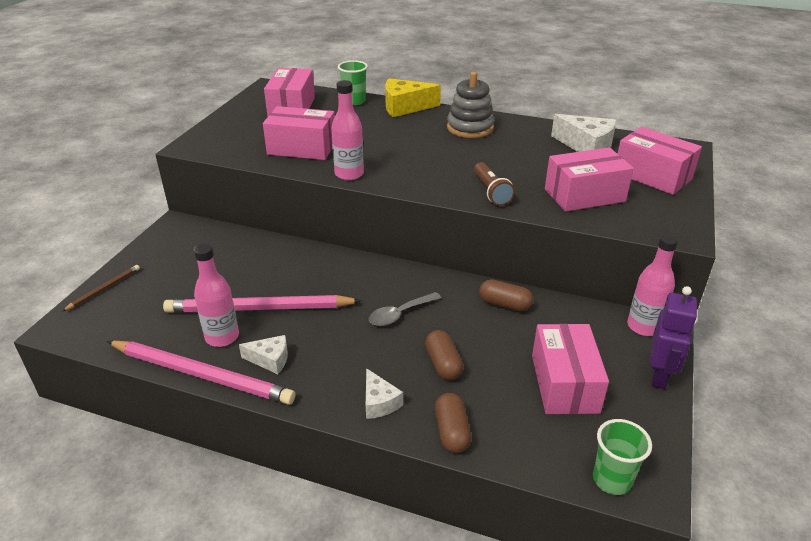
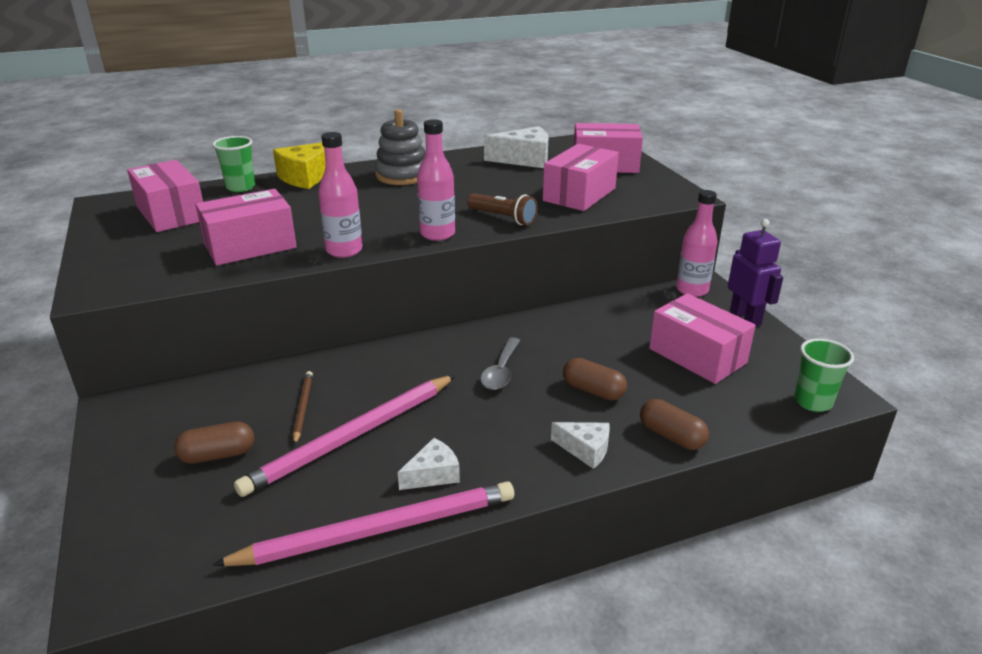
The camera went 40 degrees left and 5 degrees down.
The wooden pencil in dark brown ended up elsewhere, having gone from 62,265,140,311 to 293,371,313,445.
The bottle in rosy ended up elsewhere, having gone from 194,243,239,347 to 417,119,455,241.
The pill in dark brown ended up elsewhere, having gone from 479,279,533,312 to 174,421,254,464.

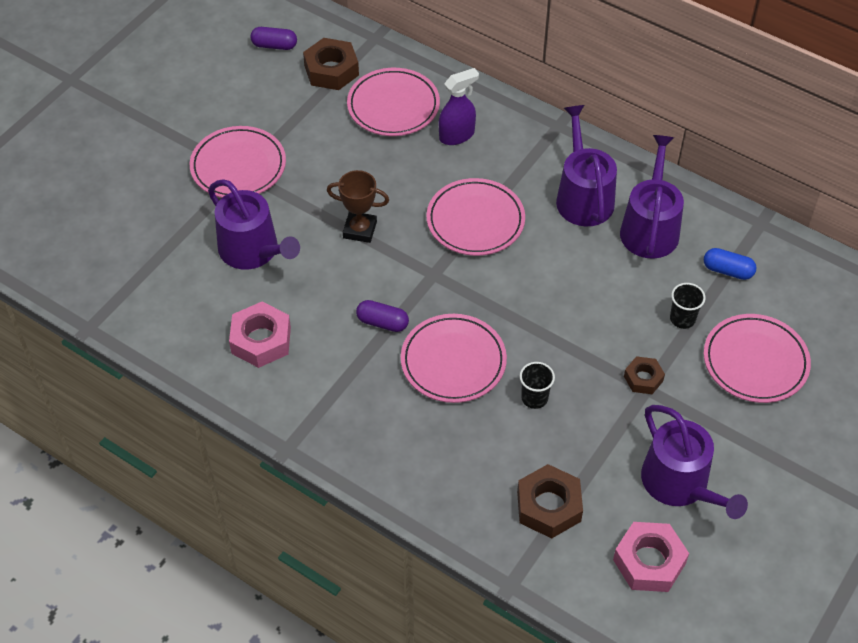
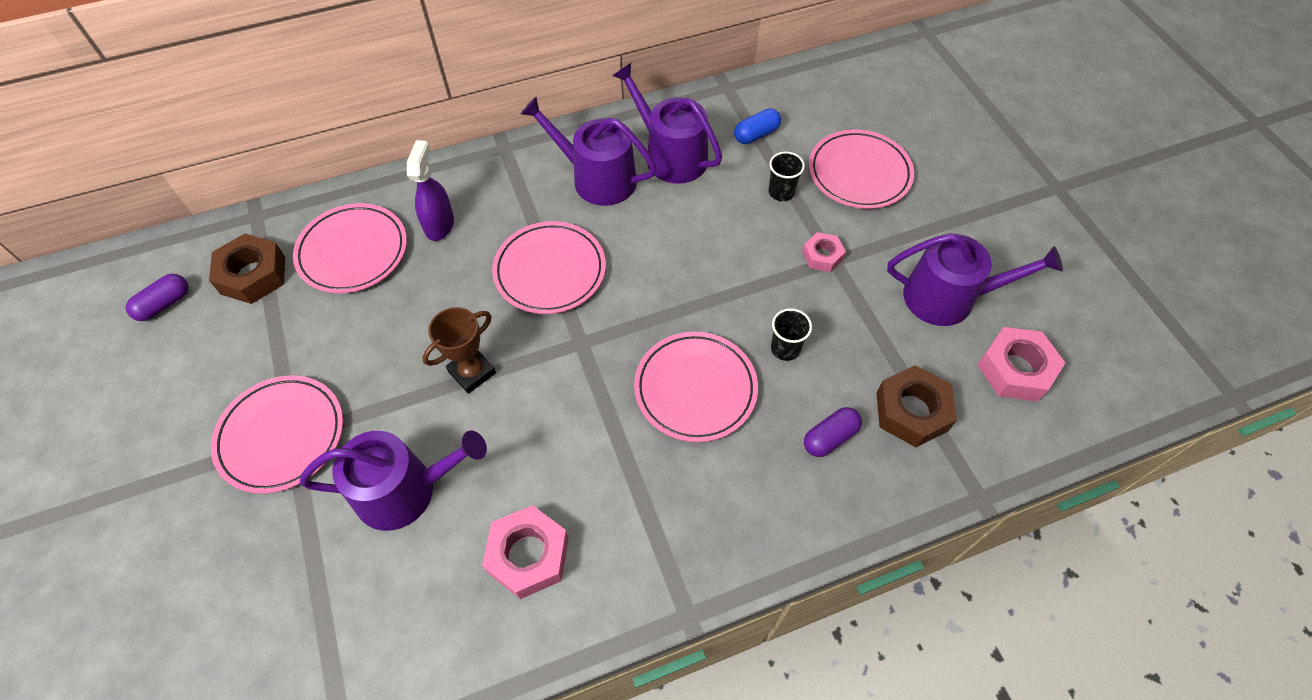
The camera went 55 degrees left and 5 degrees up.
The pill in violet ended up elsewhere, having gone from 356,300,409,332 to 804,407,862,457.
What was the hexagon nut in dark brown at 624,356,665,394 turned into the hexagon nut in rosy at 802,232,846,272.

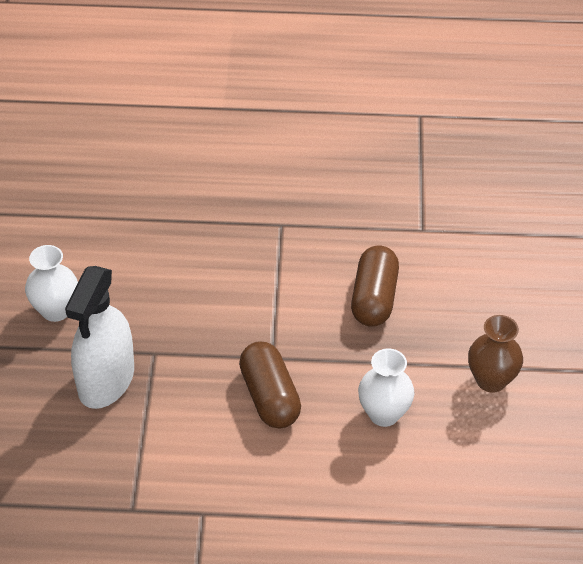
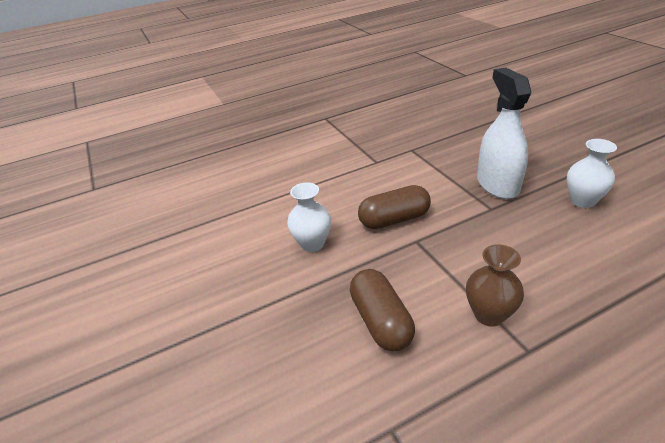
The camera went 155 degrees right and 10 degrees down.
The flower vase in dark brown ended up elsewhere, having gone from 468,315,523,393 to 466,244,524,327.
The pill in dark brown at 239,342,301,428 ended up facing another way, 60 degrees counterclockwise from before.

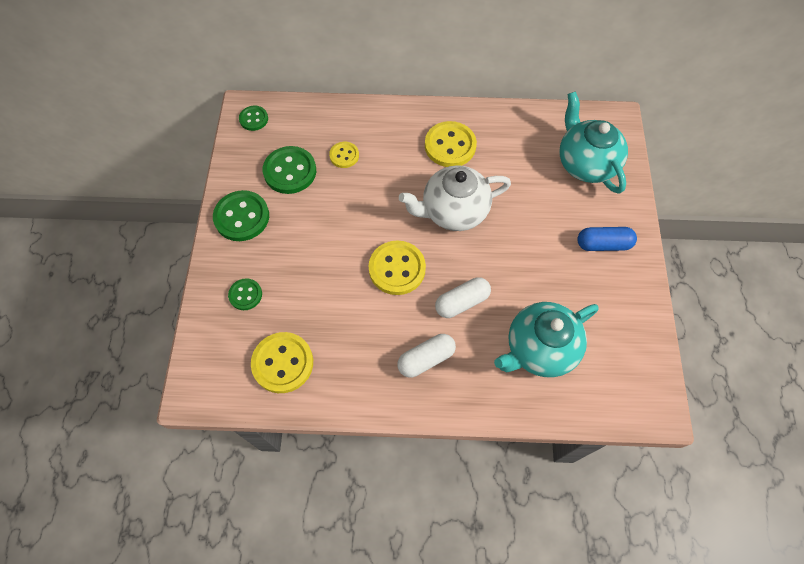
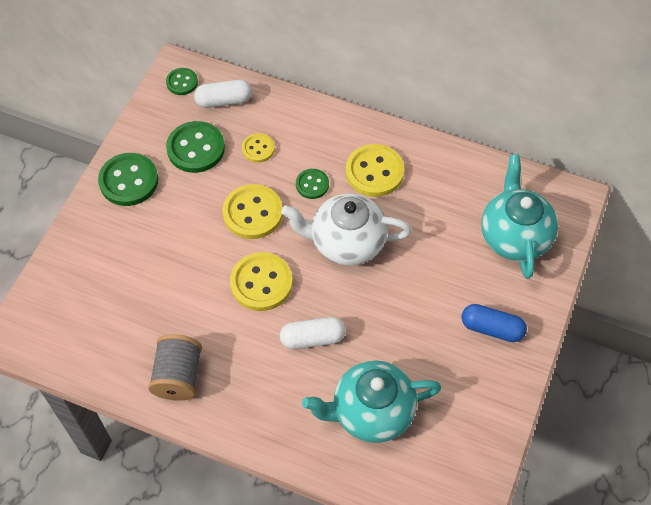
The camera went 20 degrees right and 5 degrees down.
The second view gained the spool in ash-grey at 148,334,202,401.
The shirt button in green ended up elsewhere, having gone from 228,278,262,310 to 296,169,329,199.
The shirt button in golden ended up elsewhere, having gone from 251,332,313,393 to 222,184,283,239.
The pill in pure white ended up elsewhere, having gone from 397,334,456,378 to 194,79,252,108.

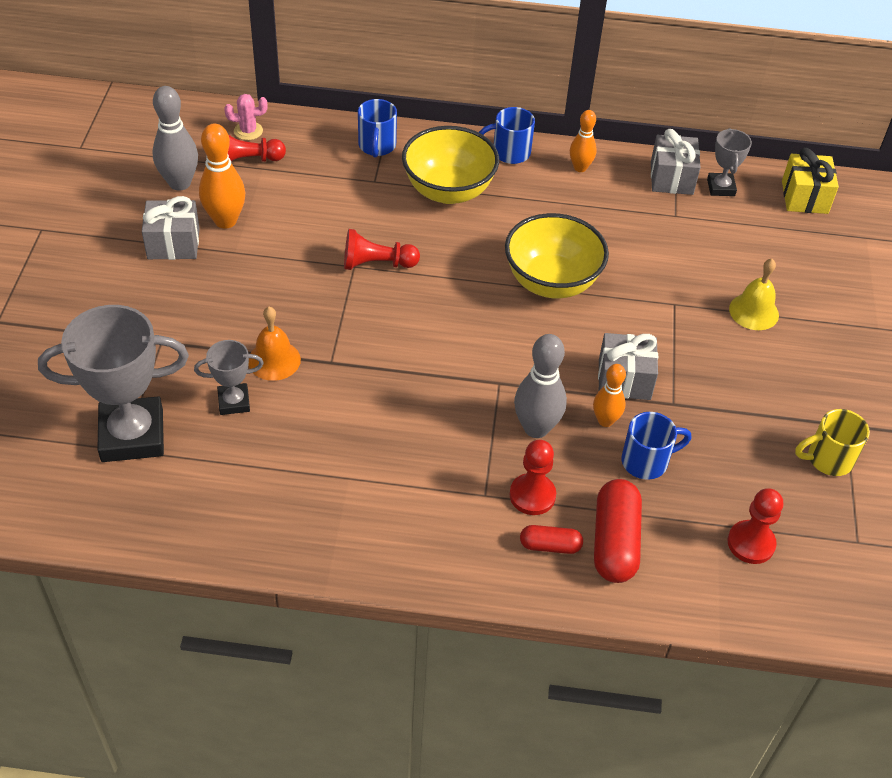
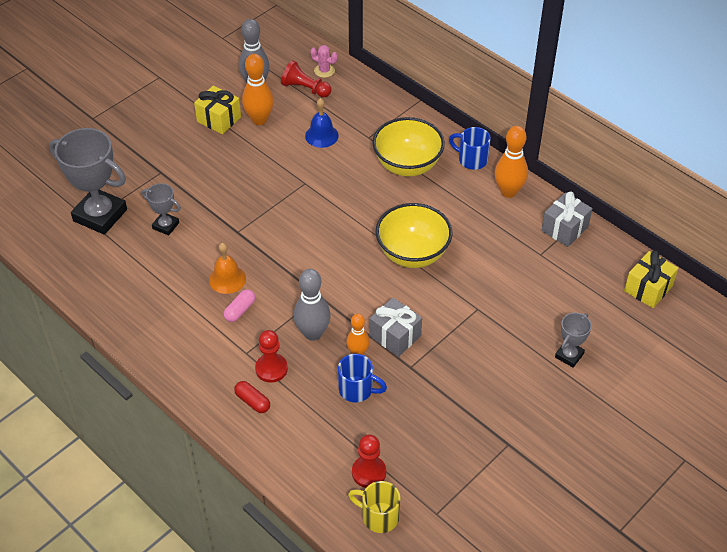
The camera went 40 degrees right and 0 degrees up.
The second view lost the game pawn in crimson at 344,229,420,270.
The second view lost the mug in blue at 358,99,397,158.
The second view lost the pill in crimson at 594,479,642,583.
The second view lost the hand bell in golden at 729,259,779,330.
The second view gained the pill in rosy at 224,289,255,322.
The second view gained the hand bell in blue at 305,98,339,148.
The hand bell in bright orange ended up elsewhere, having gone from 249,307,301,381 to 209,243,246,294.
The trophy in ash-grey ended up elsewhere, having gone from 707,128,752,196 to 555,313,592,368.
The mug in golden ended up elsewhere, having gone from 795,409,870,476 to 348,481,400,533.
What was the present in ash-grey at 142,196,200,260 turned into the present in golden at 194,86,241,134.
The size of the bowling pin in bright orange at 570,110,597,172 changed by a factor of 1.60.

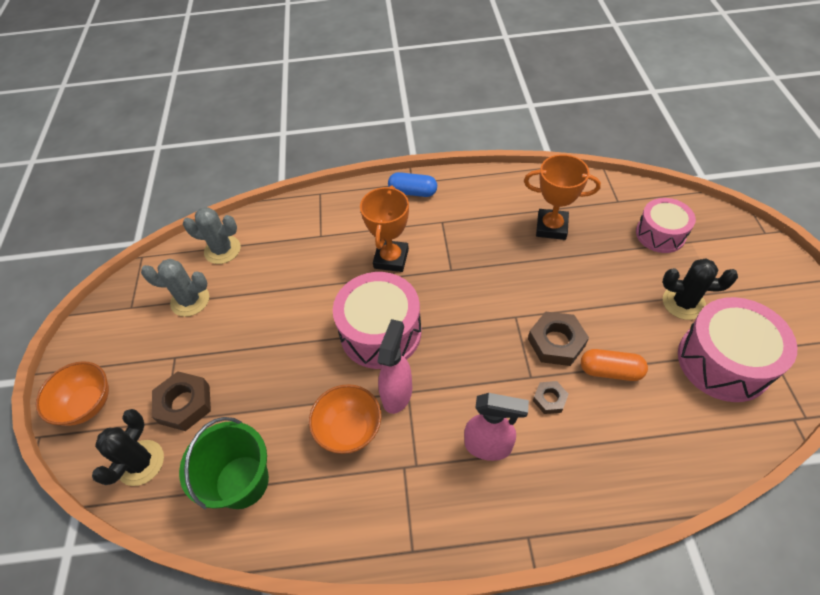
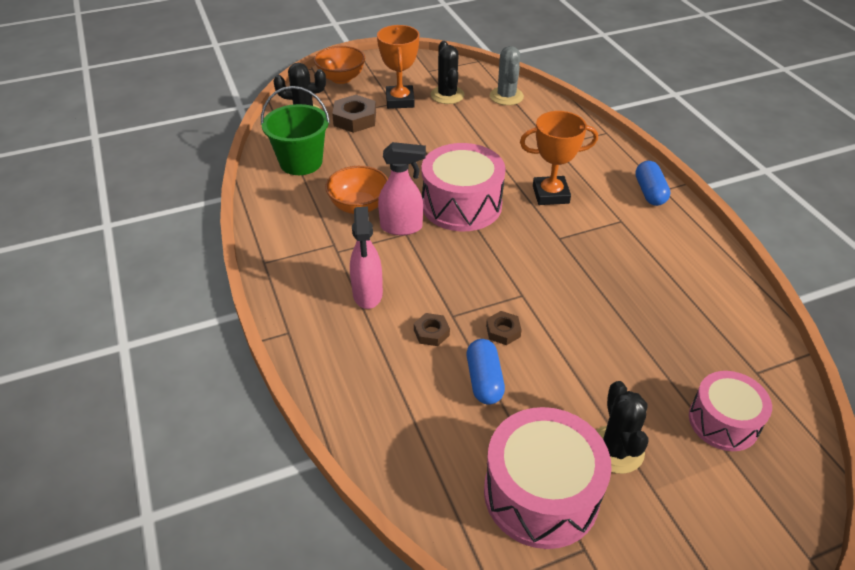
The camera went 70 degrees right and 10 degrees down.
The trophy in bright orange ended up elsewhere, having gone from 524,154,601,240 to 377,25,419,109.
What was the prickly plant in ash-grey at 141,259,209,317 turned into the prickly plant in black at 431,41,465,104.
What was the pill in bright orange at 581,349,648,381 turned into the pill in blue at 467,339,505,405.
The size of the hexagon nut in dark brown at 528,311,589,366 changed by a factor of 0.57.

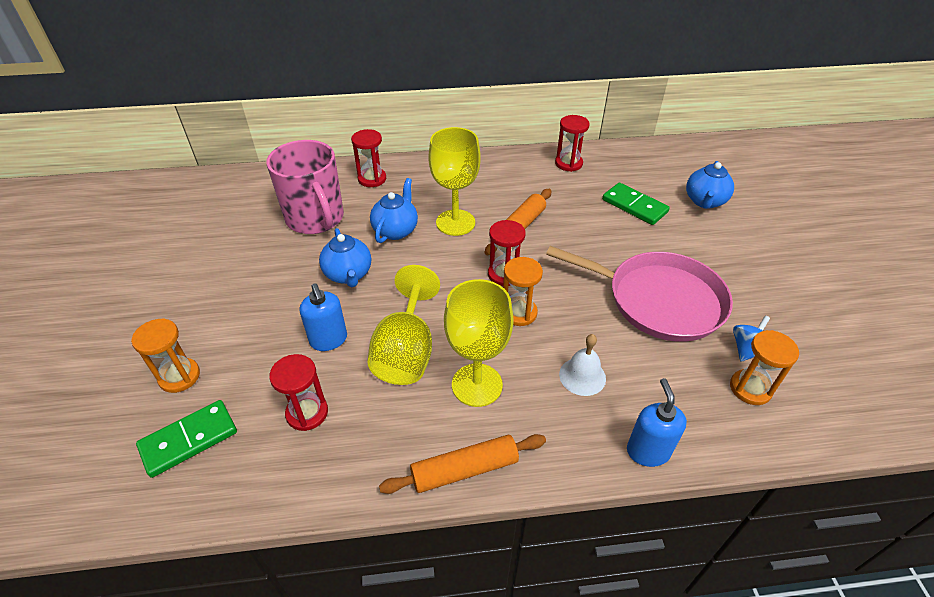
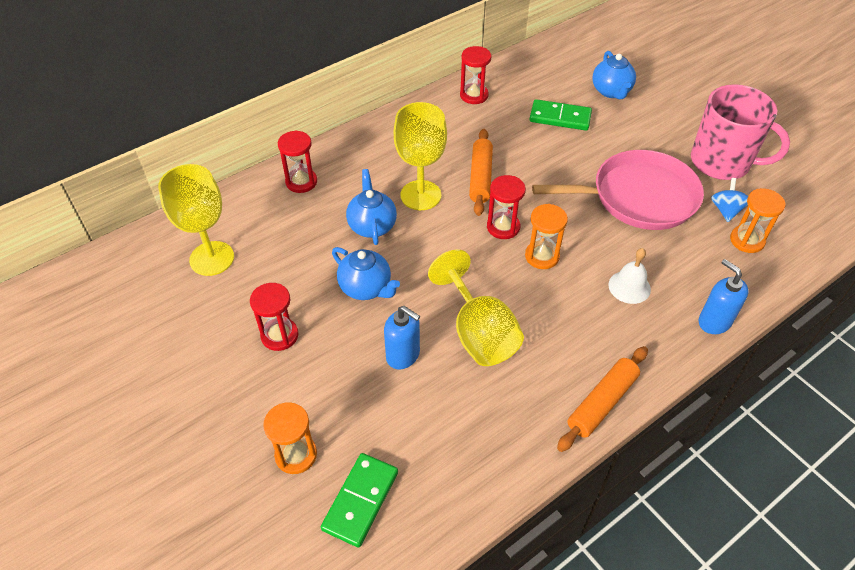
The camera went 30 degrees left and 5 degrees up.
The mug in rosy ended up elsewhere, having gone from 266,140,344,234 to 691,84,790,180.
The sandglass in crimson ended up elsewhere, having gone from 269,354,328,431 to 250,283,298,351.
The chalice in golden ended up elsewhere, having gone from 444,279,514,407 to 158,164,234,276.

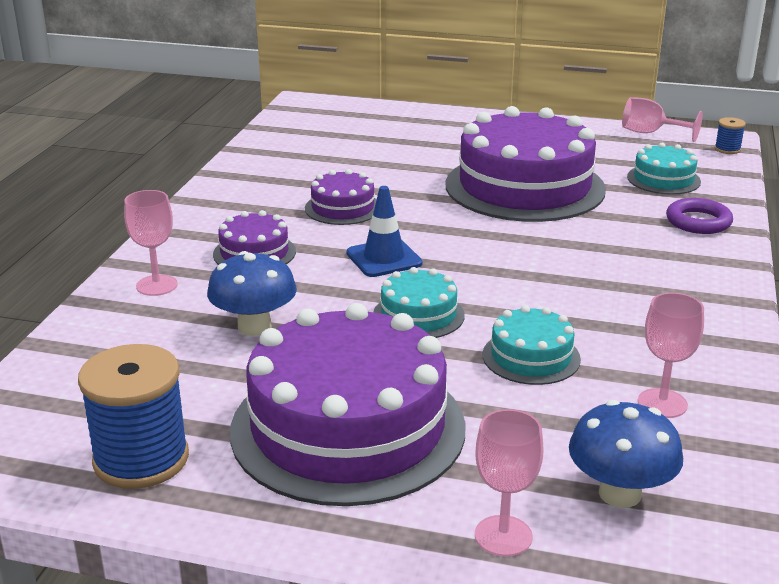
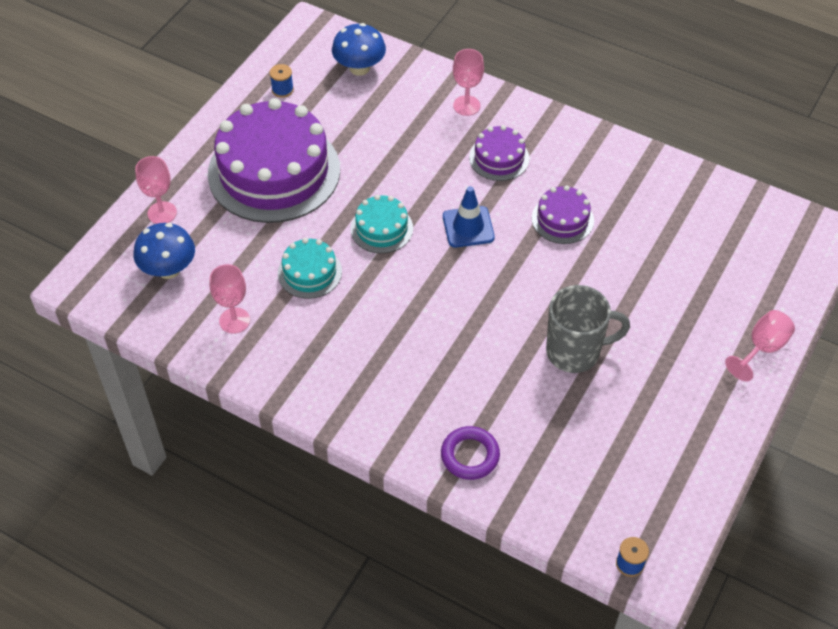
The camera went 105 degrees right and 25 degrees up.
The second view lost the cake in aqua at 627,142,701,195.
The fungus in blue ended up elsewhere, having gone from 207,251,297,336 to 332,23,386,76.
The chalice in rosy ended up elsewhere, having gone from 622,97,703,142 to 725,310,795,382.
Where the cake in violet stood at 446,106,606,222, the mug in ash-grey came to stand at 546,285,630,373.
The size of the spool in blue at 78,344,189,489 changed by a factor of 0.45.

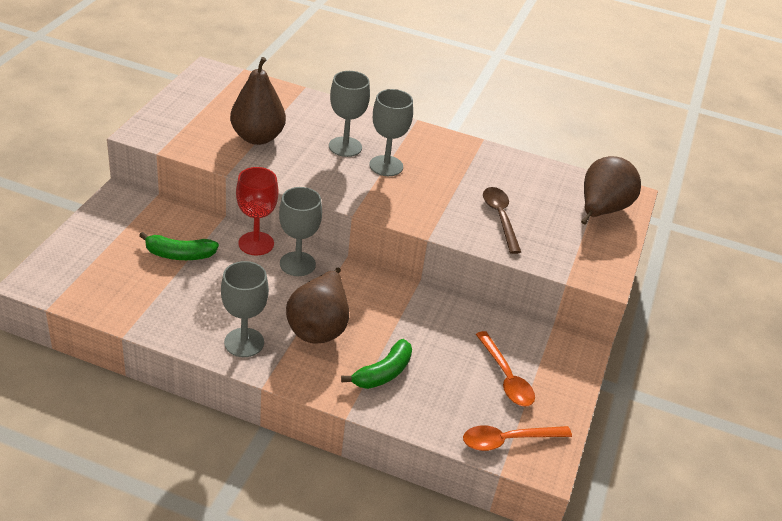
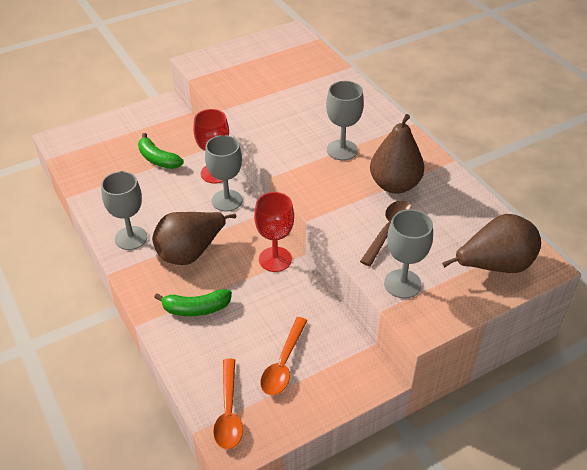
The camera went 45 degrees right and 5 degrees up.
The second view gained the chalice in crimson at 254,192,294,272.
The pear fruit in dark brown ended up elsewhere, having gone from 230,57,286,145 to 370,114,424,194.
The chalice in ash-grey ended up elsewhere, having gone from 329,71,370,157 to 384,209,433,298.
The spoon in bright orange at 463,425,572,451 ended up facing another way, 120 degrees counterclockwise from before.

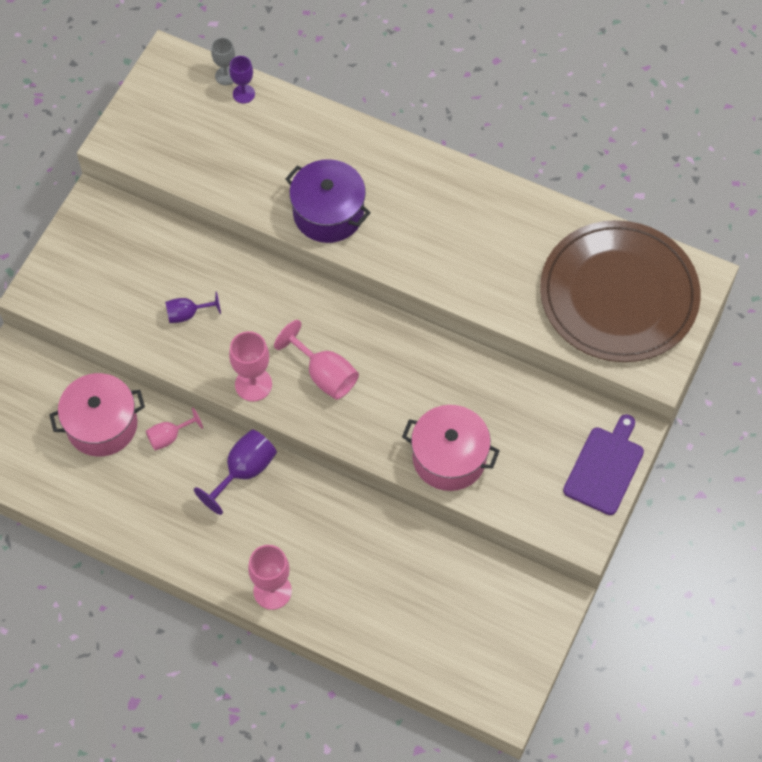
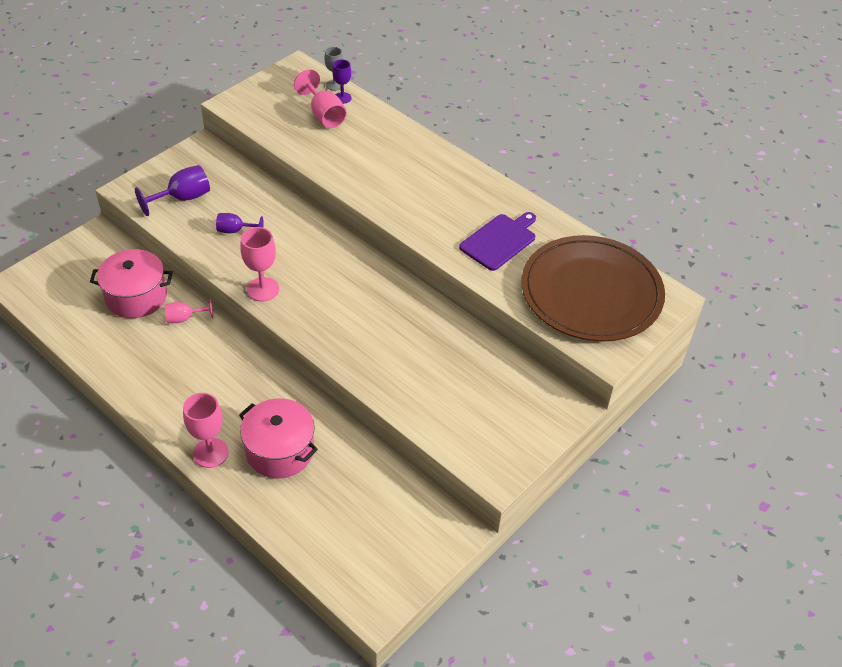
The camera went 15 degrees right and 15 degrees down.
The second view lost the cooking pot in violet at 285,159,371,243.
The chalice in violet ended up elsewhere, having gone from 194,430,277,515 to 135,165,210,216.
The chalice in rosy ended up elsewhere, having gone from 274,320,359,400 to 294,69,347,128.
The cooking pot in rosy ended up elsewhere, having gone from 402,405,500,491 to 239,398,318,478.
The cutting board in violet ended up elsewhere, having gone from 563,414,644,515 to 459,212,536,271.

